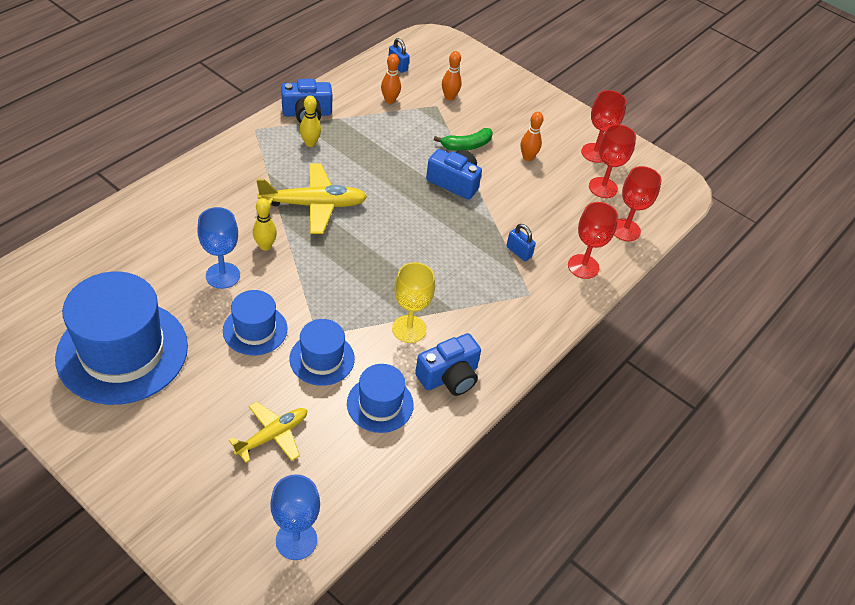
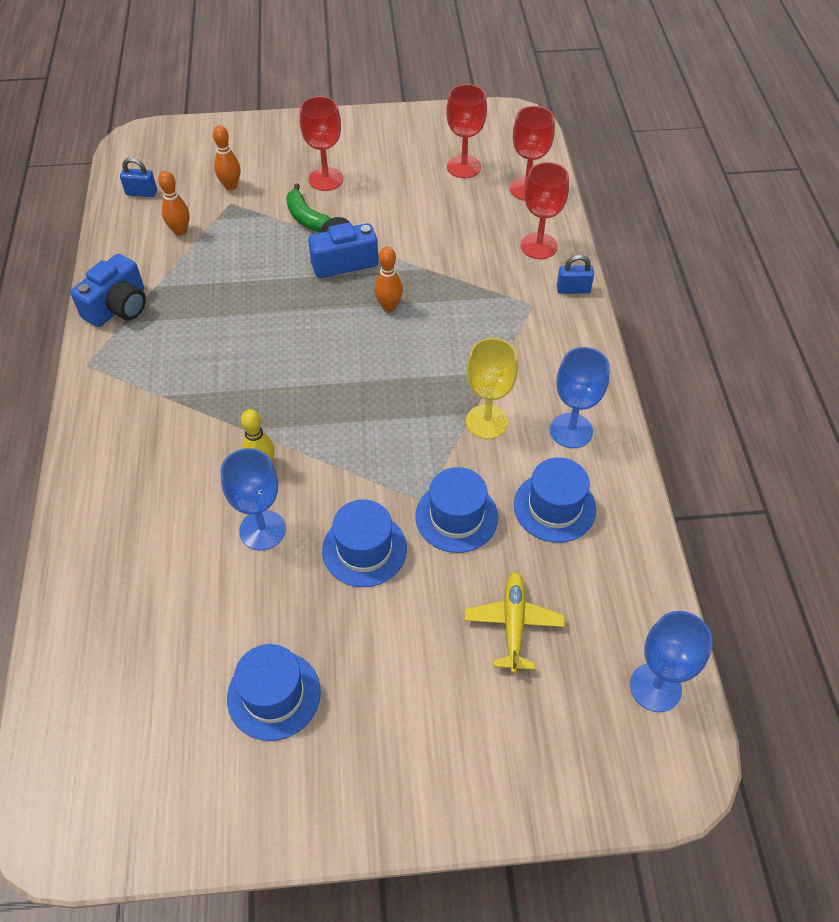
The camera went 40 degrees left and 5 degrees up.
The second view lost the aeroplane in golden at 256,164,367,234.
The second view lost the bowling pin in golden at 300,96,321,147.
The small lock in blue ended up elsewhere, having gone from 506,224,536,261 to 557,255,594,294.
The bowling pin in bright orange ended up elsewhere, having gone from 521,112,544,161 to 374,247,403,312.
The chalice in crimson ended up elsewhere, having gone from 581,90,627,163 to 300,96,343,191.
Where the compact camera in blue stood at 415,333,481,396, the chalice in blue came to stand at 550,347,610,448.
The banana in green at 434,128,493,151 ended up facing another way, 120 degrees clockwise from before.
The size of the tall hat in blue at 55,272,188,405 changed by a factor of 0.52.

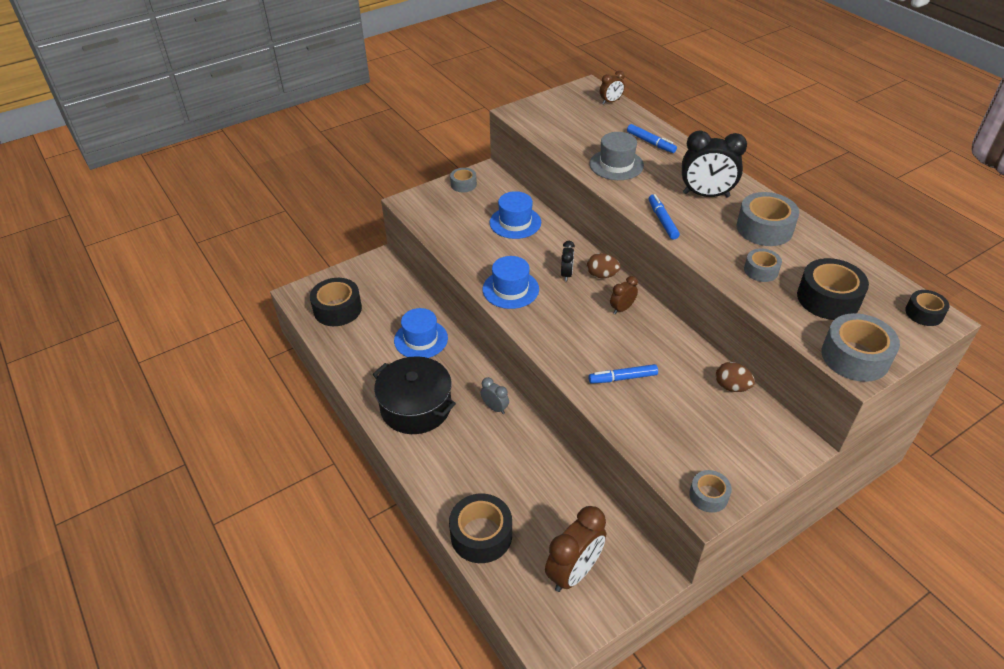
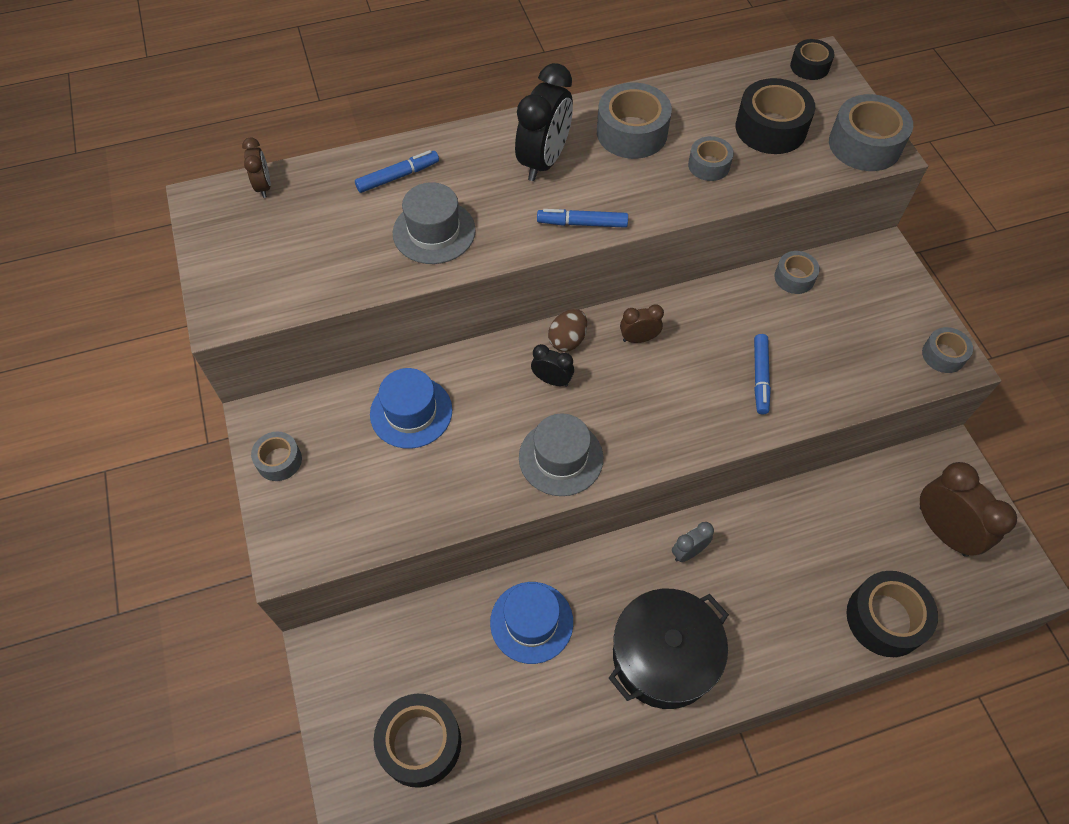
The camera went 75 degrees left and 15 degrees up.
Where the toy egg in dark brown stood at 716,362,755,392, the sticky tape in ash-grey came to stand at 775,251,820,294.
What was the tall hat in blue at 483,256,539,309 turned into the tall hat in ash-grey at 519,413,603,496.
The alarm clock in dark brown at 610,276,638,314 ended up facing another way, 105 degrees clockwise from before.

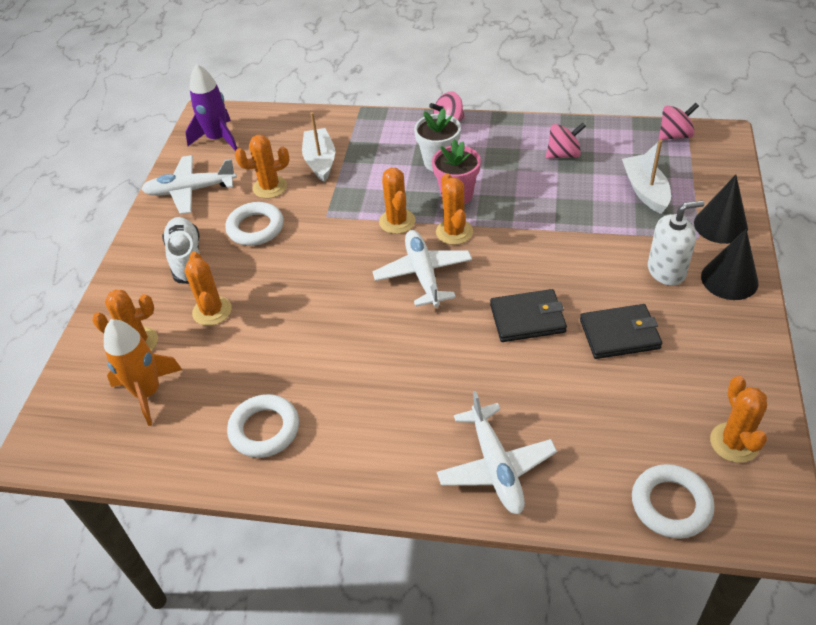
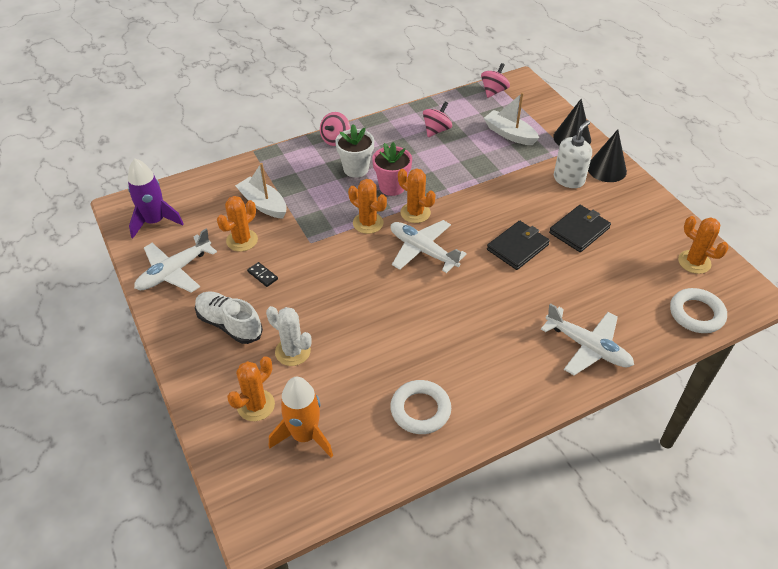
The camera went 40 degrees left and 0 degrees up.
Where the ring in pure white stood at 225,202,284,246, the domino piece in black came to stand at 247,262,278,287.
What was the prickly plant in bright orange at 185,252,232,326 turned into the prickly plant in pure white at 266,306,311,366.

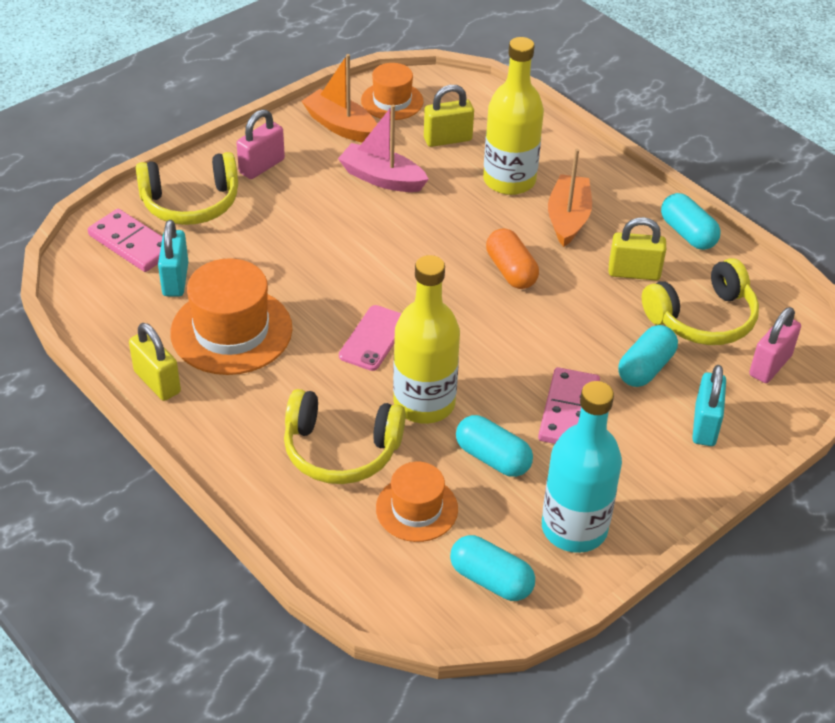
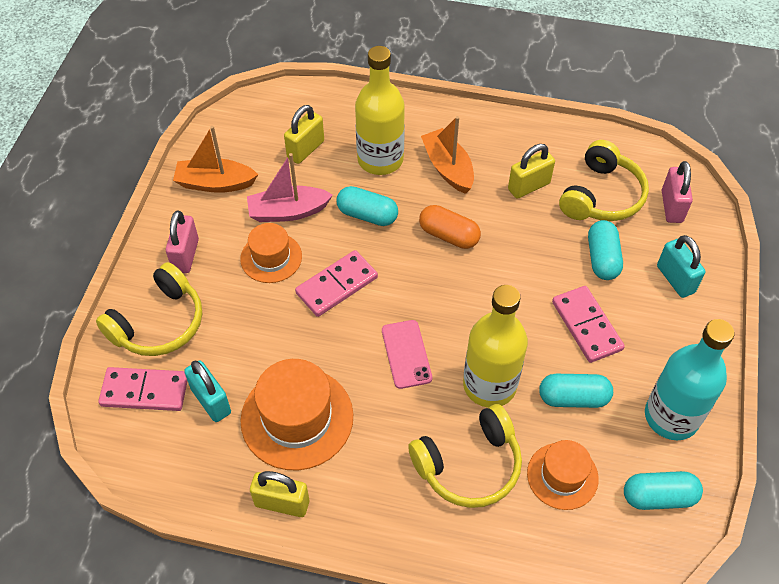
The camera went 35 degrees left and 10 degrees up.
The second view gained the domino piece in rosy at 295,250,378,317.
The tall hat in bright orange ended up elsewhere, having gone from 361,63,423,120 to 240,223,302,283.
The pill in aqua ended up elsewhere, having gone from 661,193,721,250 to 336,186,398,226.

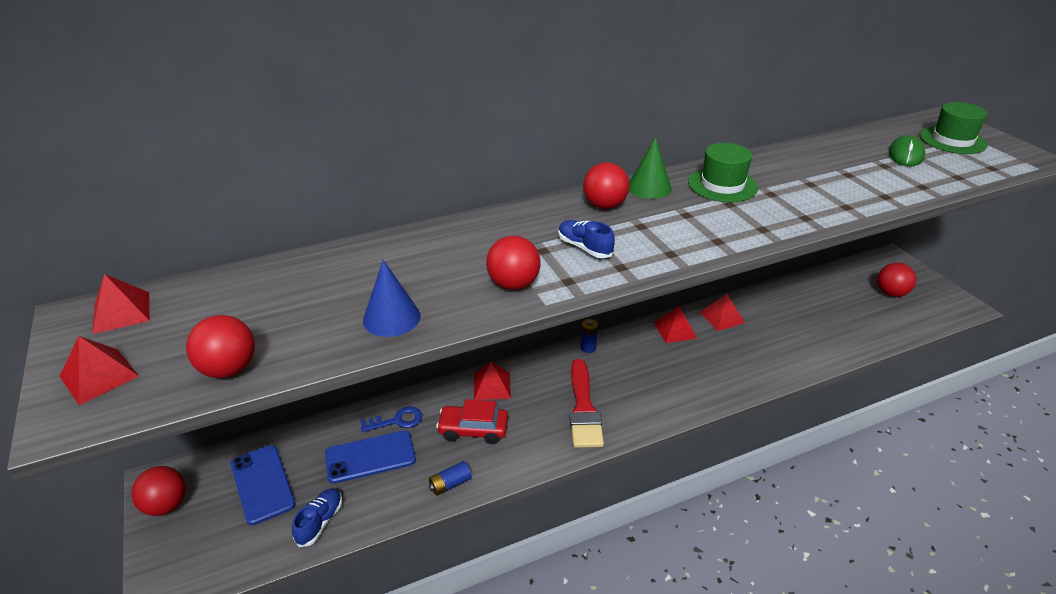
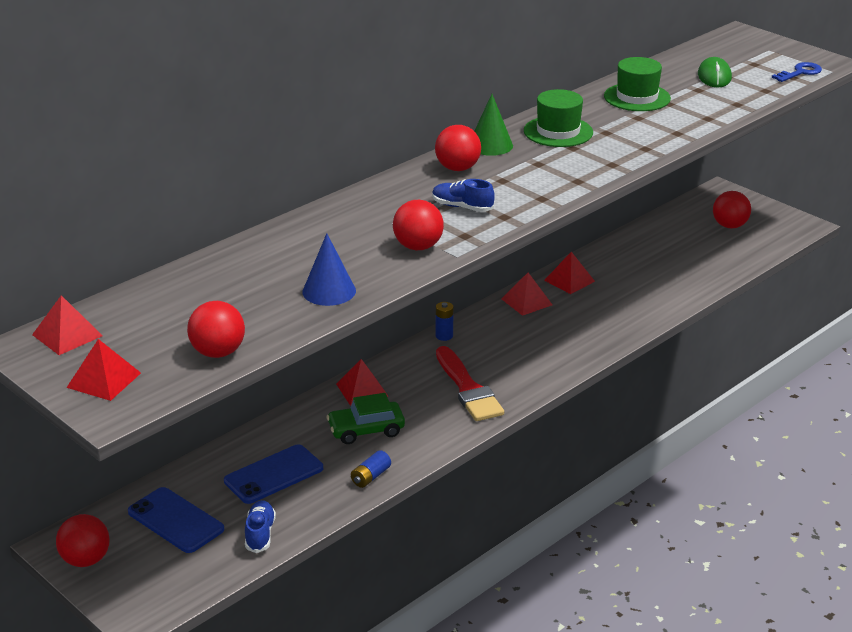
The camera went 20 degrees left and 5 degrees down.
The key in blue ended up elsewhere, having gone from 361,407,422,432 to 772,62,822,82.
The tall hat in green ended up elsewhere, having gone from 920,102,988,154 to 604,57,671,111.
What was the car in crimson at 436,399,508,444 turned into the car in green at 326,393,405,444.

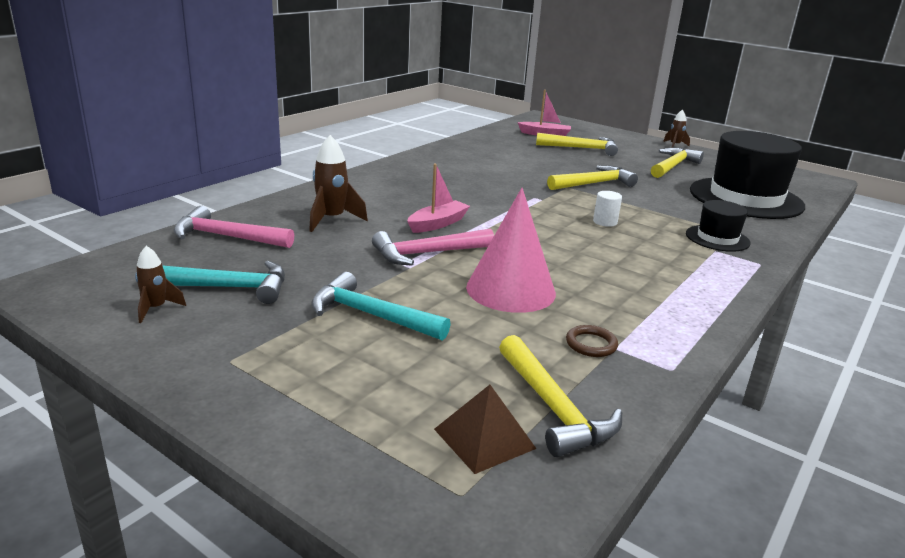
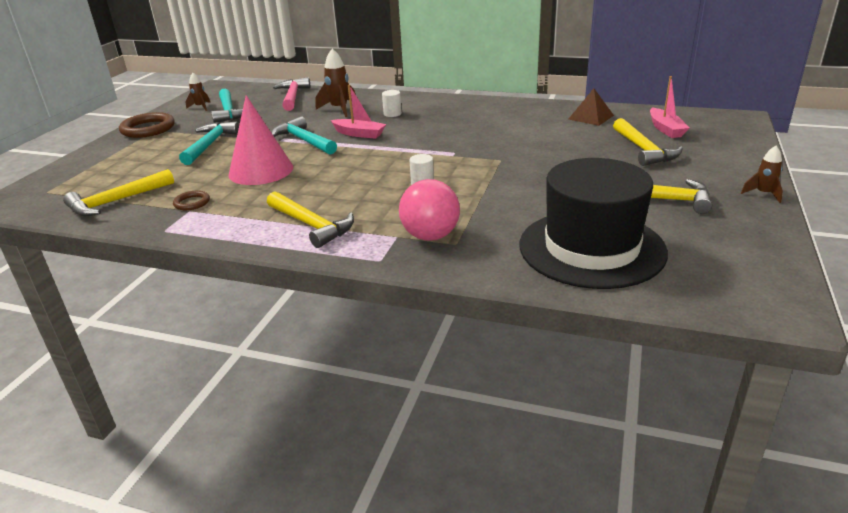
The camera went 75 degrees right and 5 degrees up.
The second view gained the ring in dark brown at 119,112,175,138.
The second view gained the cylinder in pure white at 382,90,402,117.
The pyramid shape in dark brown ended up elsewhere, having gone from 434,385,537,474 to 569,88,614,126.
The carpenter's hammer in golden ended up elsewhere, having gone from 547,165,638,190 to 267,191,354,248.
Where the tall hat in black stood at 686,200,751,252, the sphere in rosy came to stand at 399,179,460,241.
What was the carpenter's hammer in rosy at 372,229,494,265 turned into the carpenter's hammer in aqua at 272,116,337,155.

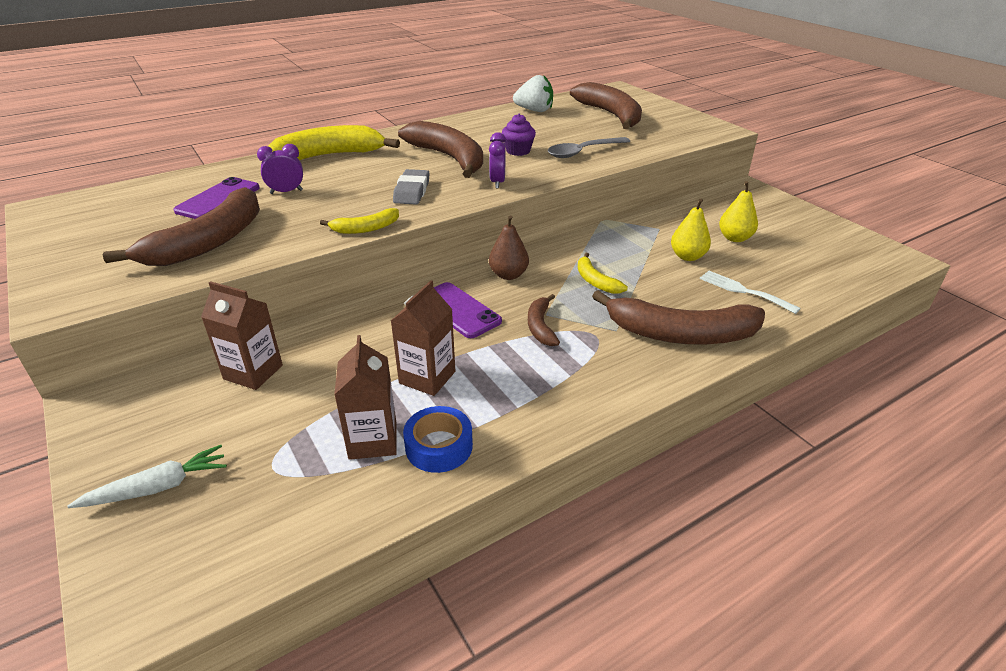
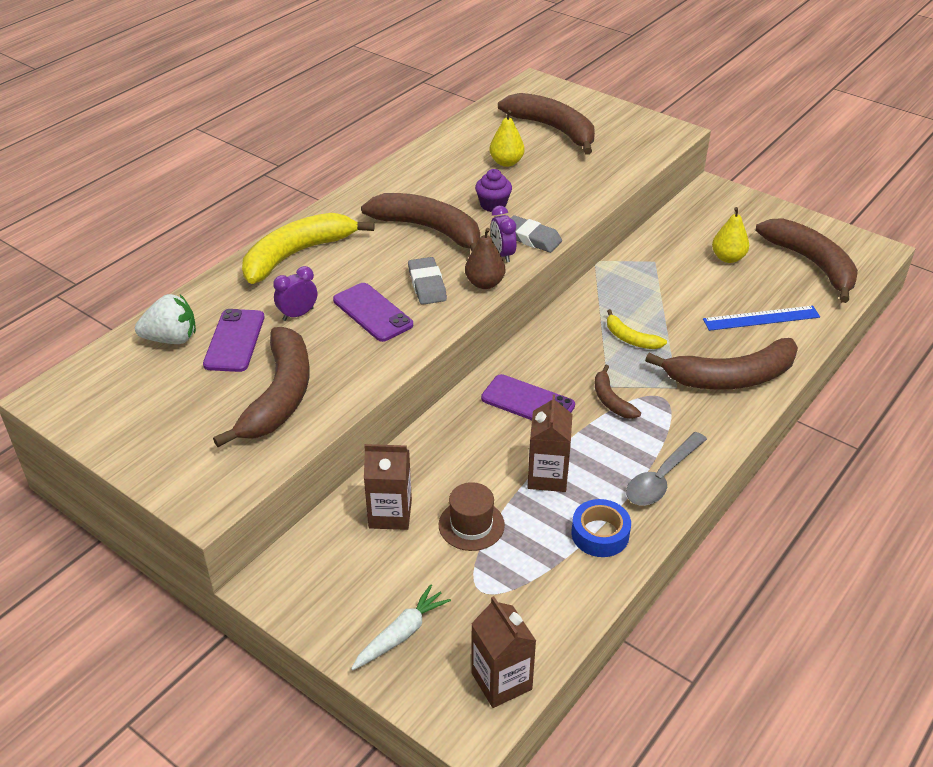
The camera went 20 degrees left and 5 degrees up.
The second view lost the banana in golden at 320,208,399,234.
The second view gained the phone in violet at 333,283,413,342.
The second view gained the tall hat in dark brown at 439,482,505,551.
The second view gained the pencil eraser in ash-grey at 511,215,562,253.
The second view gained the banana in dark brown at 756,218,858,303.
The milk carton in dark brown ended up elsewhere, having gone from 334,335,397,460 to 471,596,536,708.
The pear fruit in dark brown ended up elsewhere, having gone from 489,215,529,280 to 465,228,505,289.
The strawberry in pure white ended up elsewhere, having gone from 513,75,553,112 to 135,294,196,344.
The spoon in ash-grey ended up elsewhere, having gone from 548,137,630,158 to 626,432,707,506.
The pear fruit in golden ended up elsewhere, having gone from 671,199,711,261 to 489,110,525,167.
Where the table fork in pure white stood at 700,271,801,314, the straightedge in blue came to stand at 703,306,820,331.

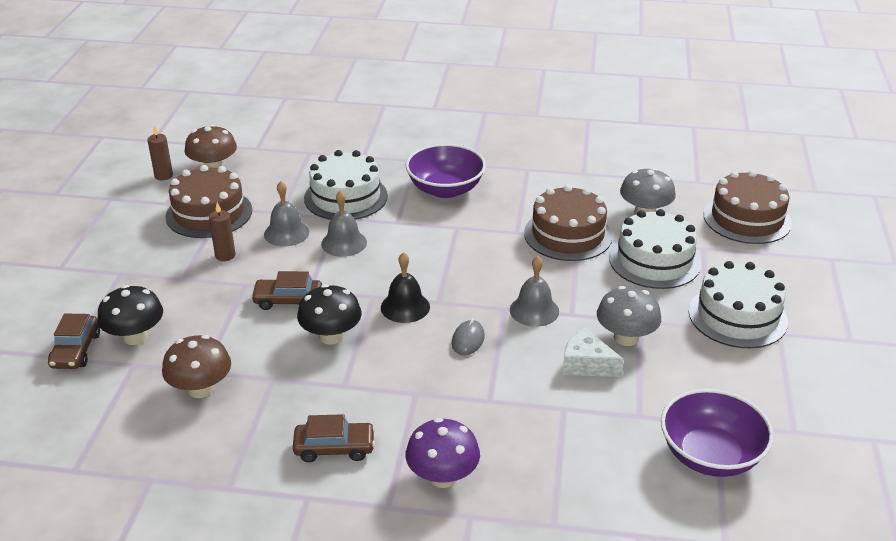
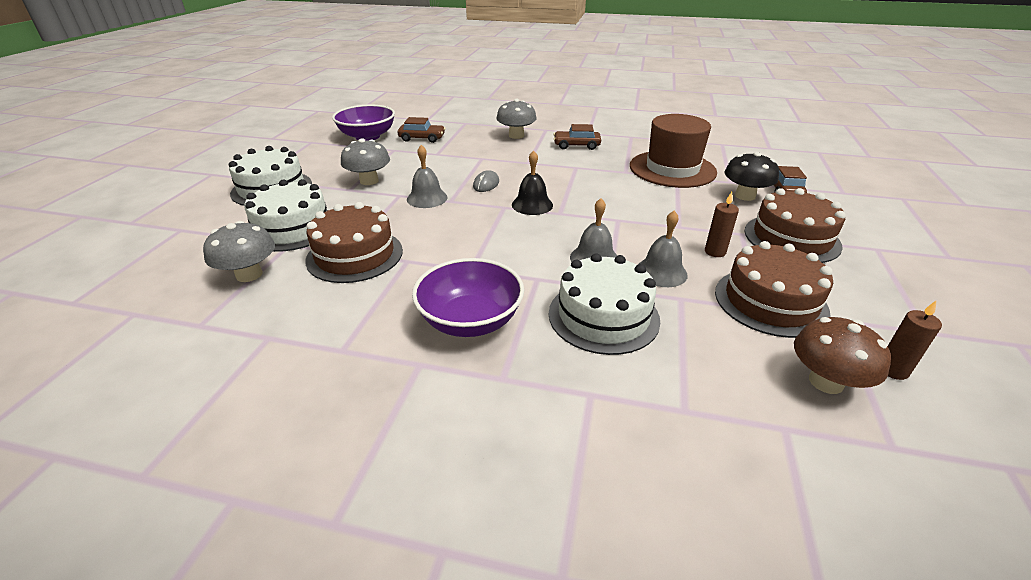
The camera went 175 degrees left and 0 degrees up.
The second view lost the fungus in black at 297,284,362,345.
The second view lost the piece of cheese in pure white at 563,328,624,377.
The car in dark brown ended up elsewhere, having gone from 251,271,322,310 to 398,117,445,143.
The cake in dark brown ended up elsewhere, having gone from 703,170,792,244 to 744,188,846,263.
Where the fungus in dark brown stood at 162,335,231,398, the tall hat in dark brown came to stand at 630,114,717,188.
What was the fungus in violet at 406,418,480,488 turned into the fungus in ash-grey at 496,99,537,139.

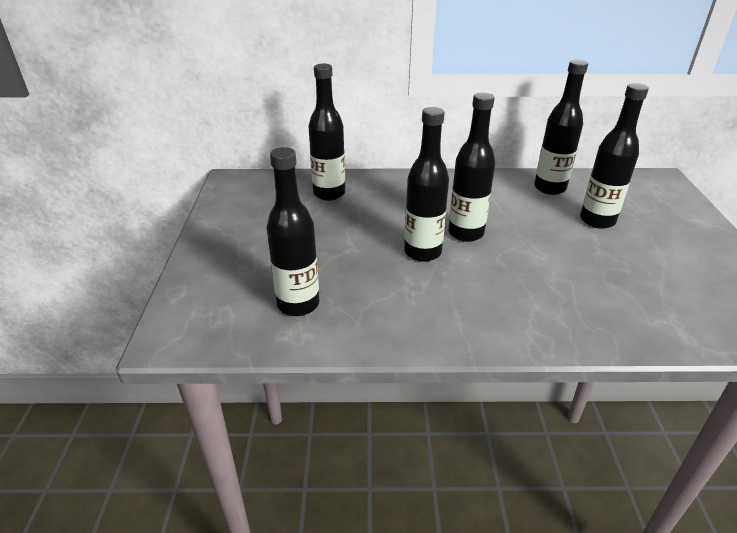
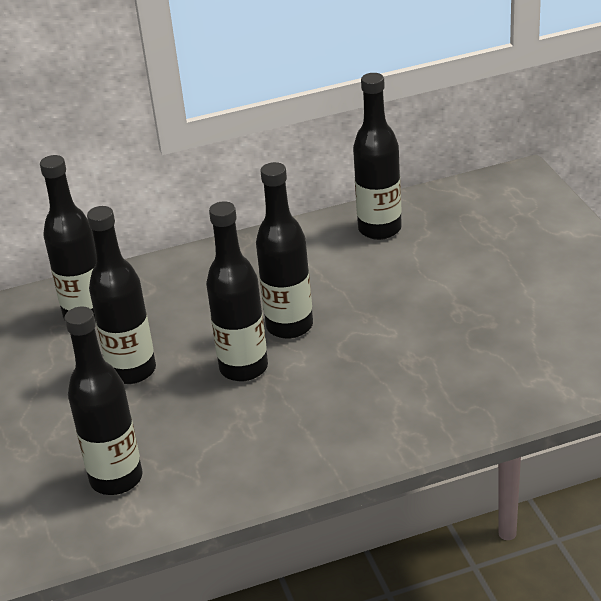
The camera went 15 degrees left and 0 degrees up.
The bottle in black ended up elsewhere, having gone from 580,83,649,229 to 87,206,156,384.

